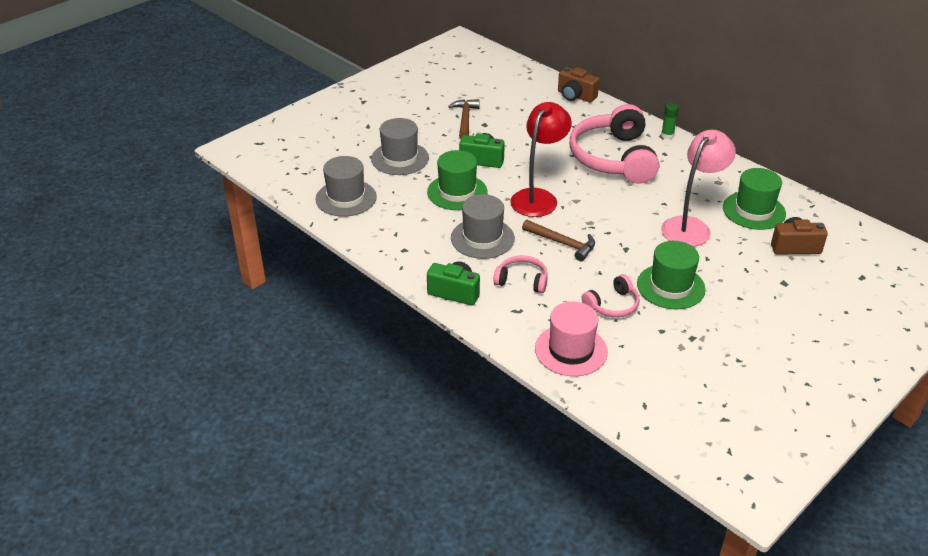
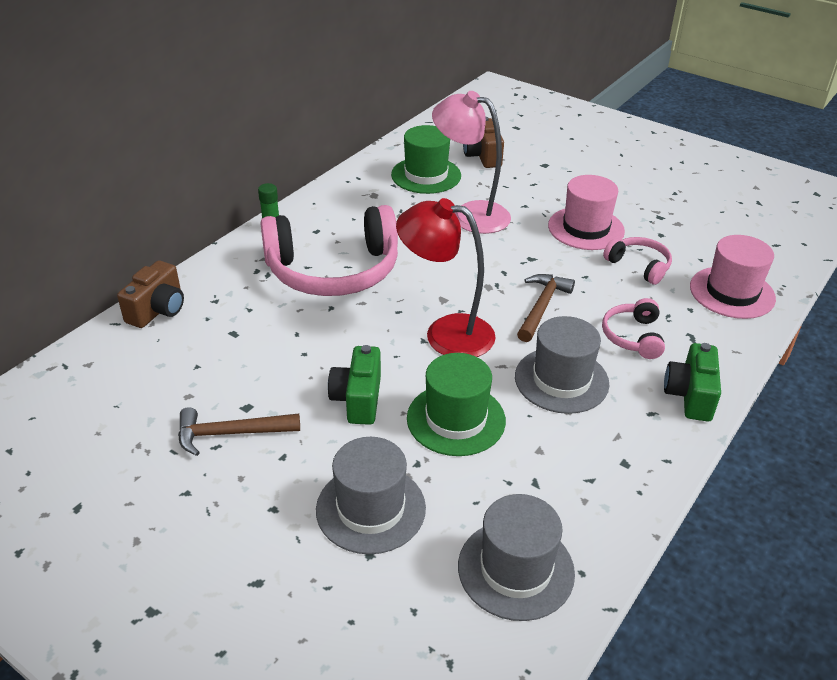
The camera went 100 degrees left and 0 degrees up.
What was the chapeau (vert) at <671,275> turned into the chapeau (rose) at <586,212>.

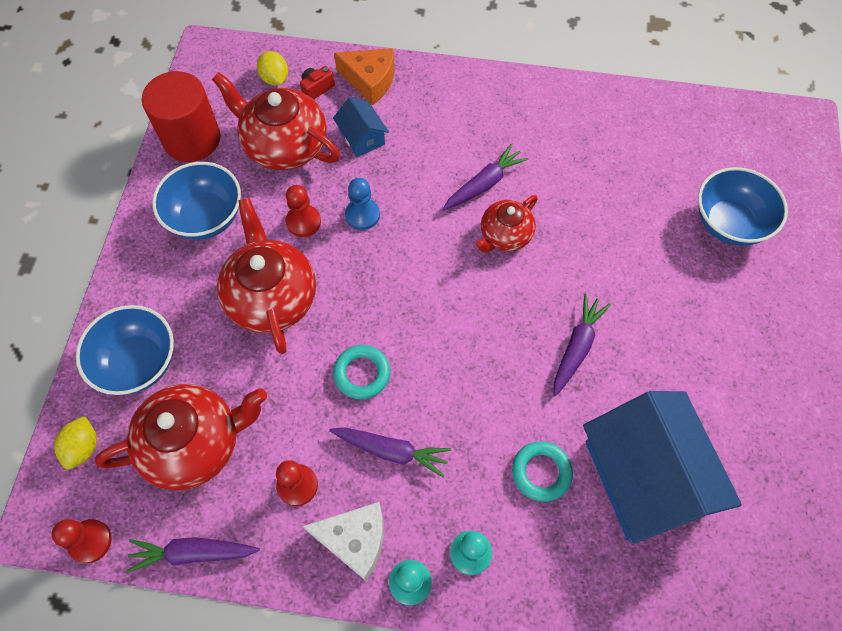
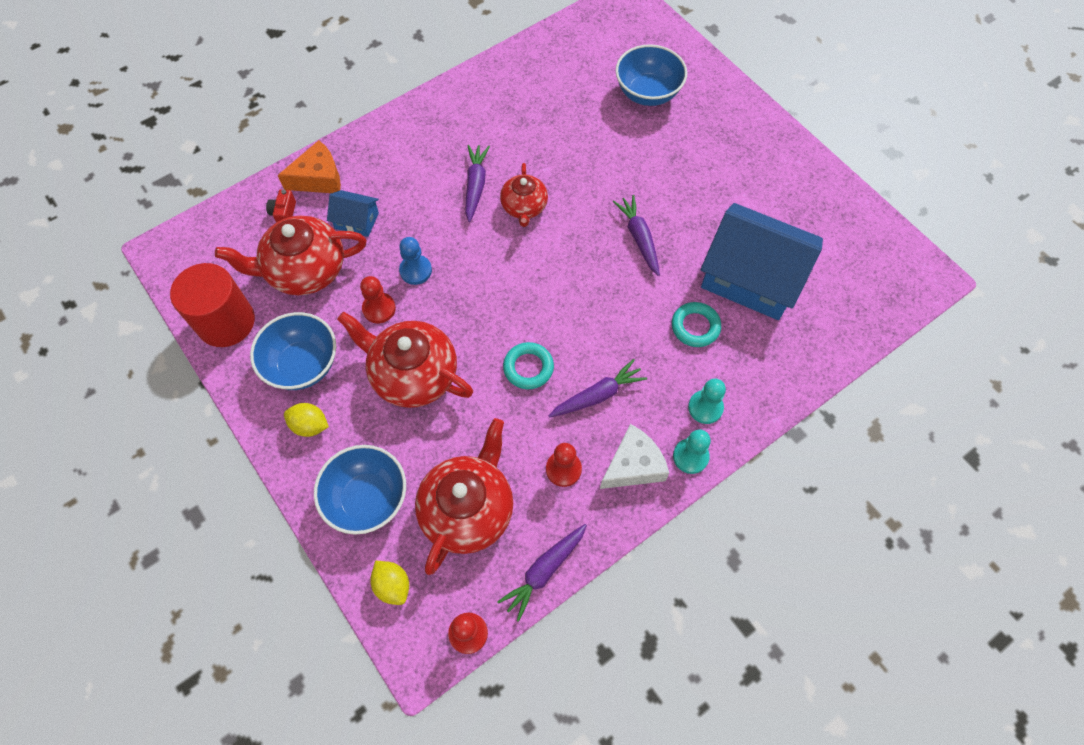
The camera went 45 degrees left and 0 degrees up.
The citron (jaune) ended up elsewhere, having gone from <272,68> to <306,420>.

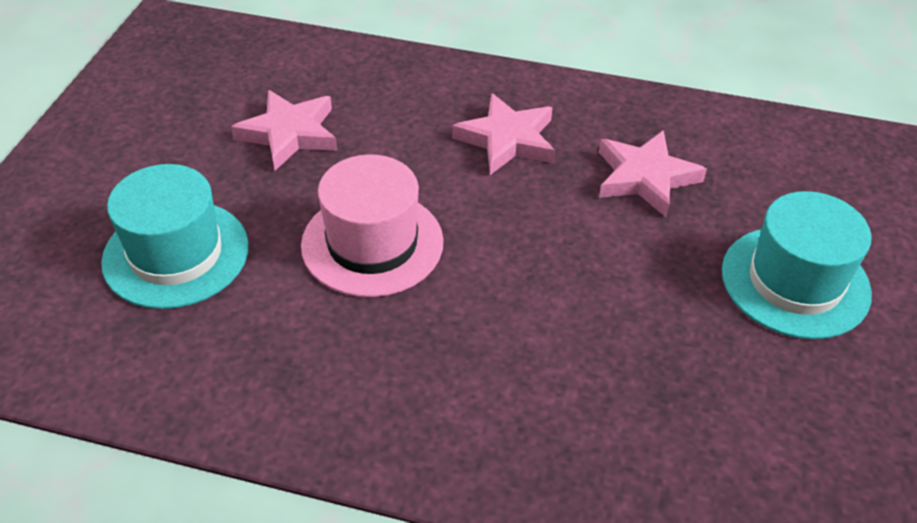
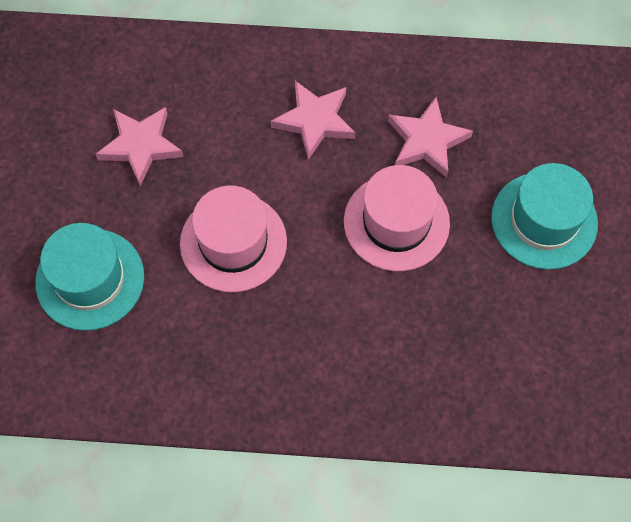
The camera went 10 degrees left and 20 degrees up.
The second view gained the chapeau (rose) at <397,218>.

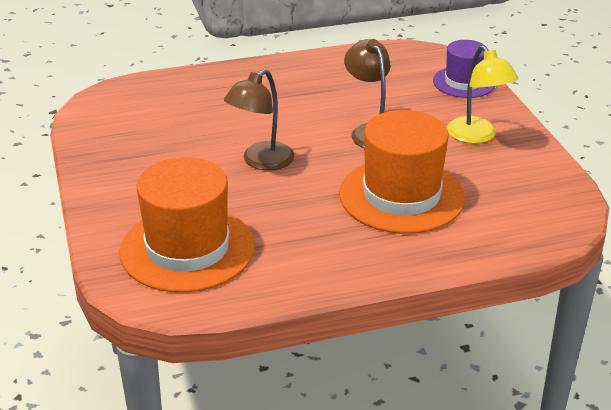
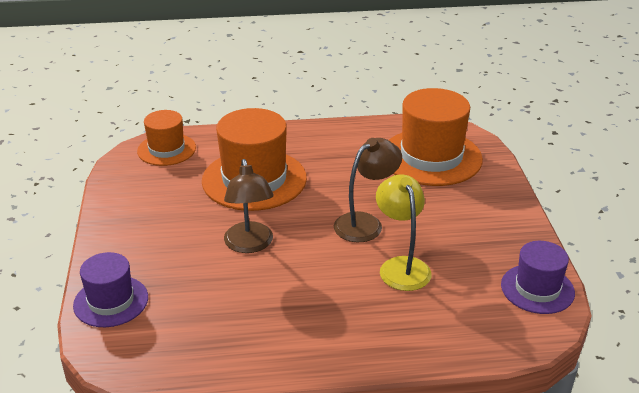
The camera went 170 degrees left and 0 degrees up.
The lampe (jaune) ended up elsewhere, having gone from <482,94> to <404,232>.
The second view gained the chapeau (orange) at <166,138>.
The second view gained the chapeau (violet) at <538,277>.

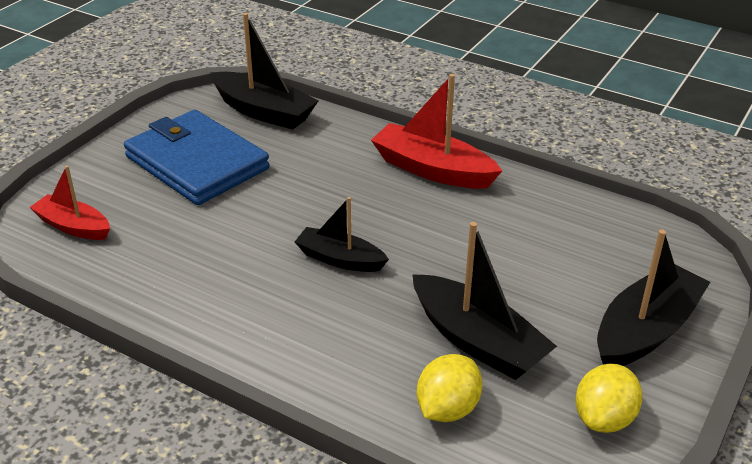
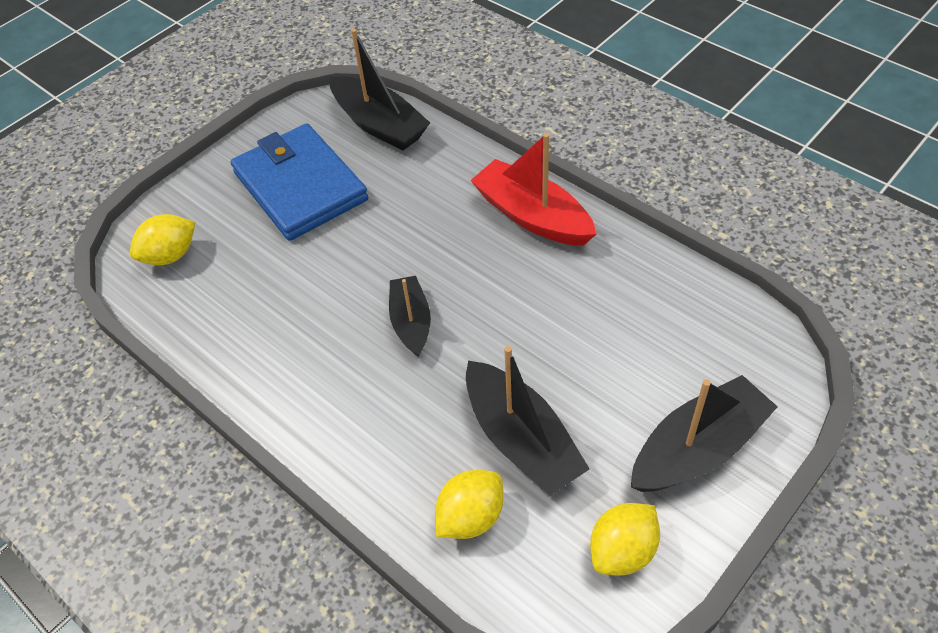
The camera went 15 degrees right and 15 degrees up.
Where the bateau (rouge) stood at <69,203>, the citron (jaune) came to stand at <162,239>.
The bateau (noir) at <342,234> ended up facing another way, 45 degrees clockwise from before.

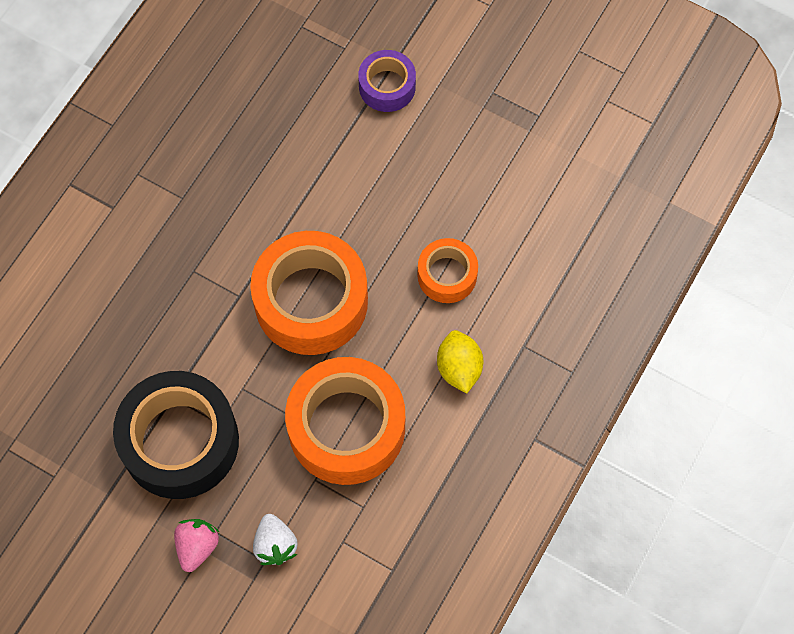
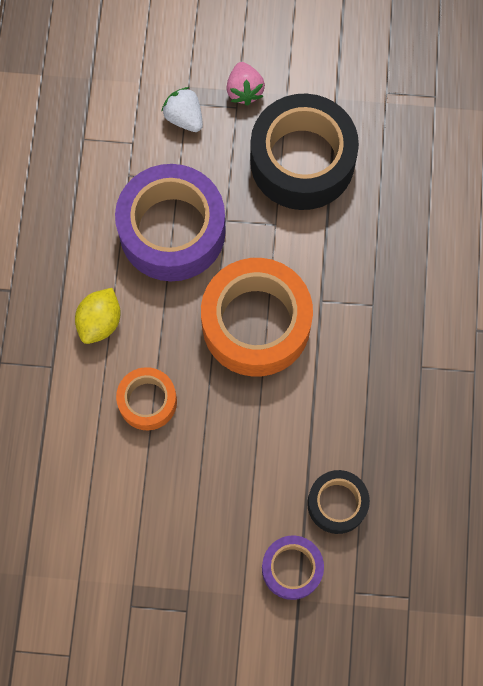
The camera went 155 degrees right and 5 degrees up.
What was the ruban adhésif (orange) at <345,421> turned into the ruban adhésif (violet) at <170,222>.
The citron (jaune) at <460,361> ended up facing another way, 60 degrees clockwise from before.
The second view gained the ruban adhésif (noir) at <338,502>.

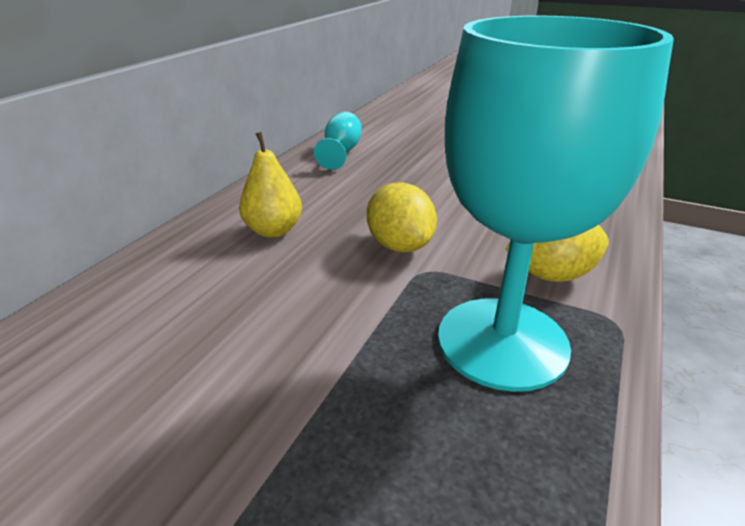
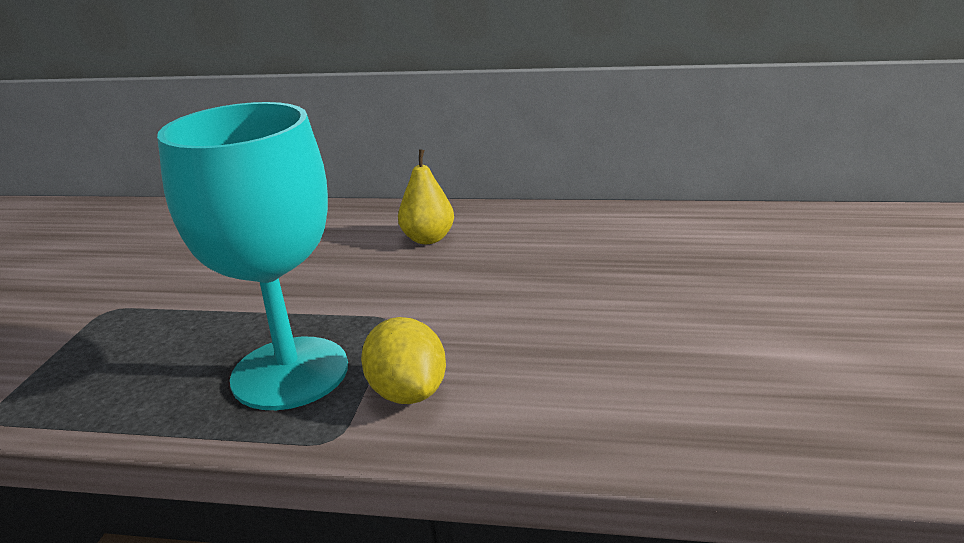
The camera went 75 degrees right and 5 degrees down.
The second view lost the verre à pied (turquoise) at <338,141>.
The second view lost the citron (jaune) at <402,217>.

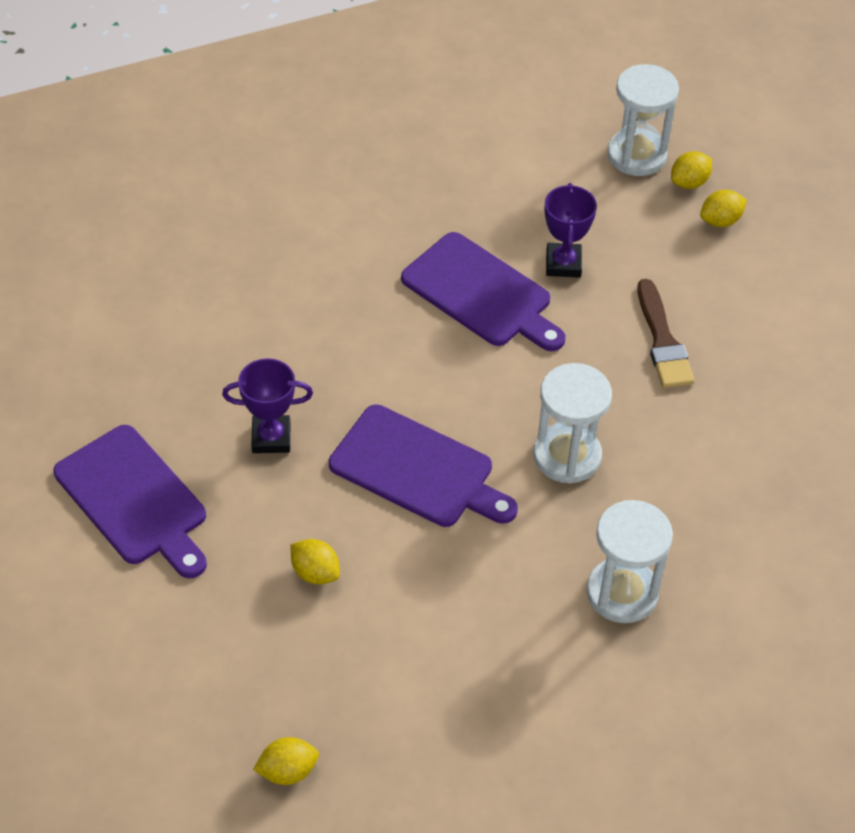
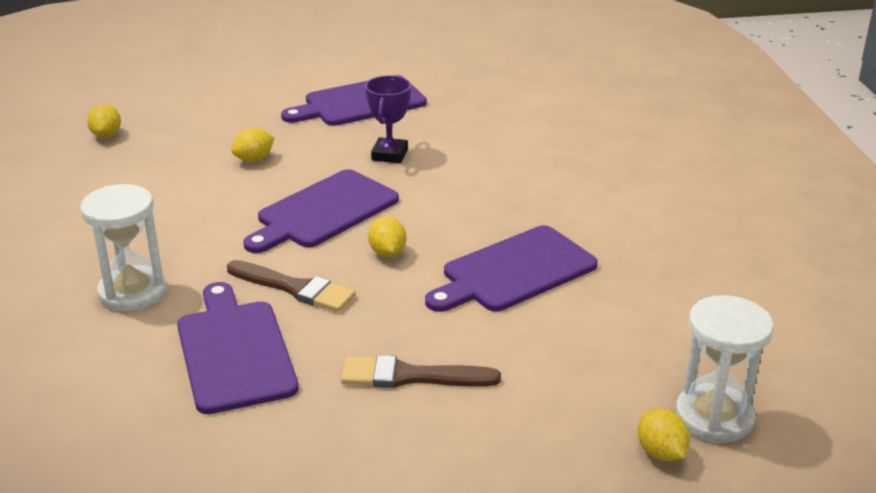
The camera went 105 degrees right and 20 degrees down.
Where the sablier (blanc) stood at <572,423>, the pinceau (marron) came to stand at <291,286>.
The second view lost the trophée (violet) at <570,230>.
The citron (jaune) ended up elsewhere, having gone from <723,208> to <387,237>.
The second view gained the planche à découper (violet) at <238,348>.

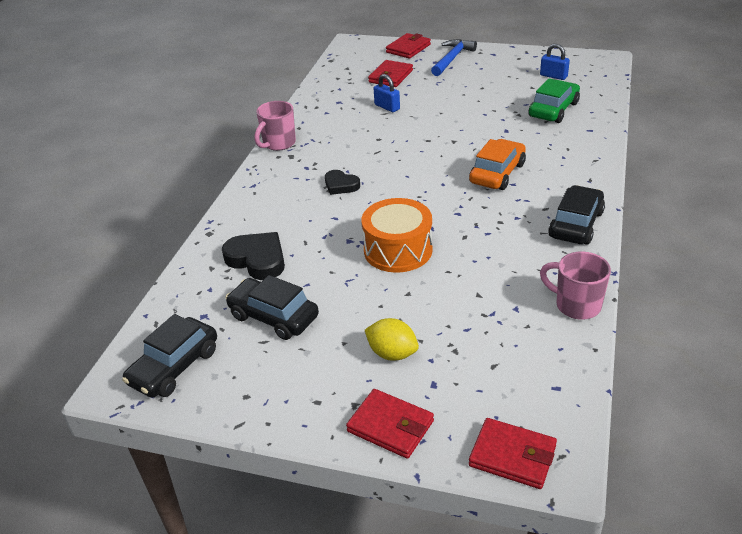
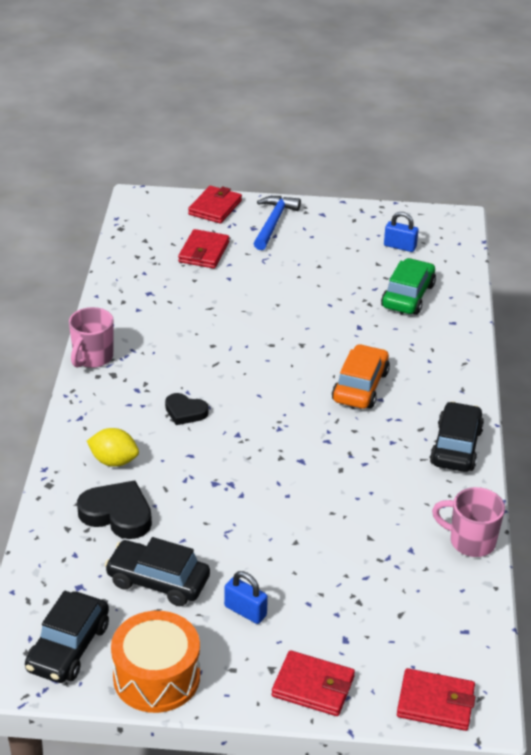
The camera went 15 degrees left and 0 degrees up.
The tambour (orange) ended up elsewhere, having gone from <397,235> to <155,662>.
The citron (jaune) ended up elsewhere, having gone from <392,339> to <113,447>.
The cadenas (bleu) ended up elsewhere, having gone from <387,93> to <246,597>.

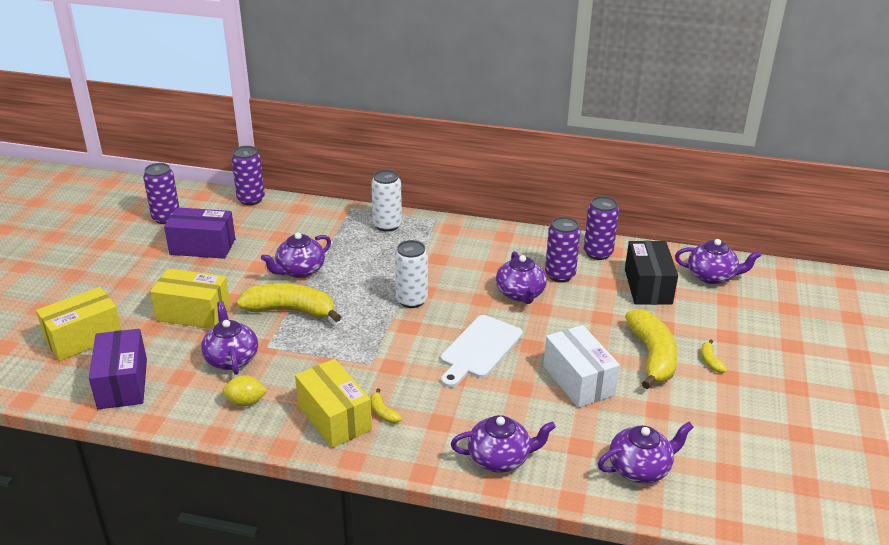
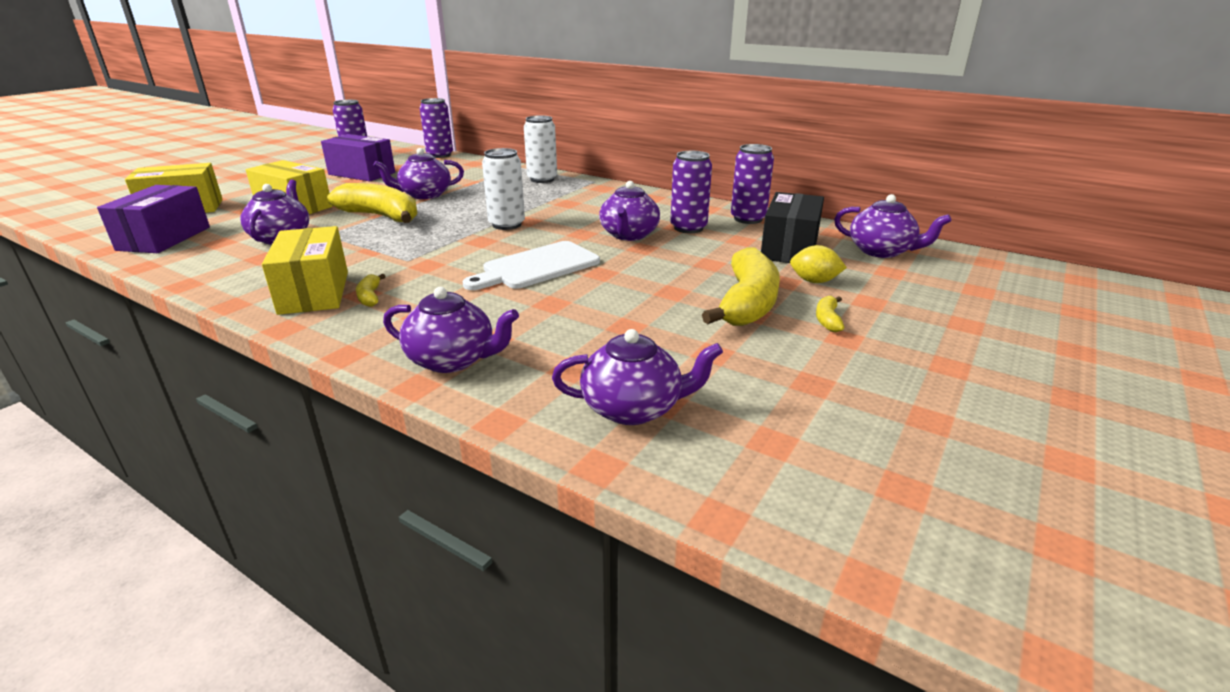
The camera went 20 degrees right and 5 degrees down.
The citron (jaune) ended up elsewhere, having gone from <245,391> to <818,264>.
The second view lost the boîte (blanc) at <581,366>.

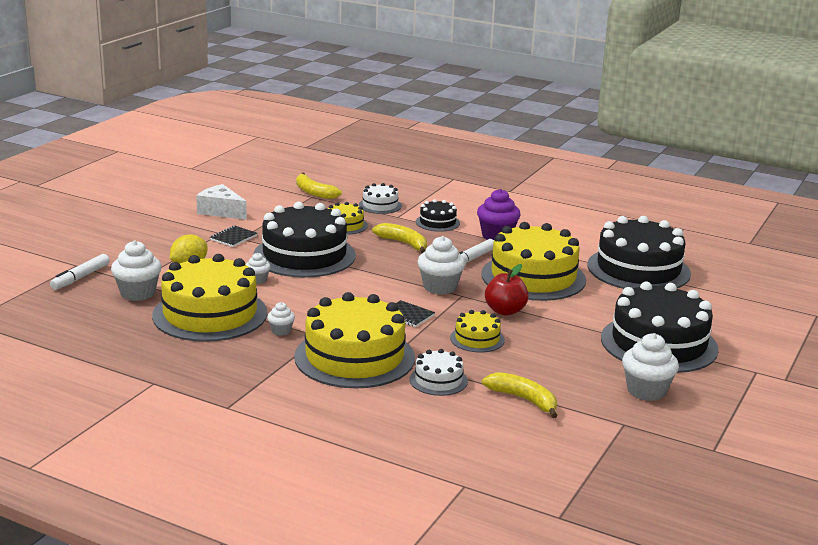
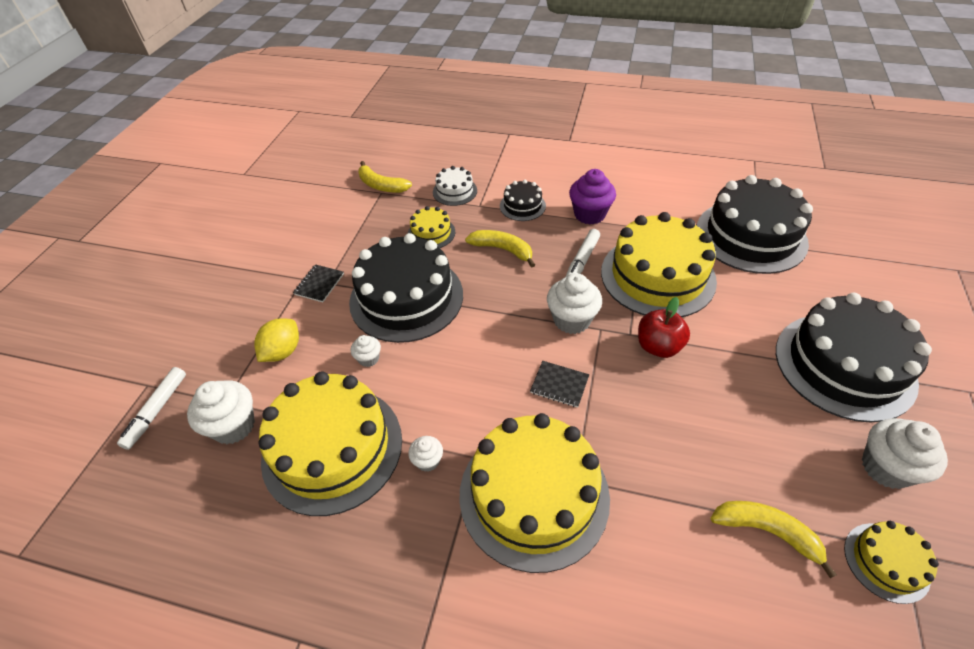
The camera went 10 degrees left and 25 degrees up.
The second view lost the fromage (blanc) at <221,202>.
The second view lost the gâteau (blanc) at <439,372>.
The gâteau (jaune) ended up elsewhere, having gone from <477,331> to <891,562>.

